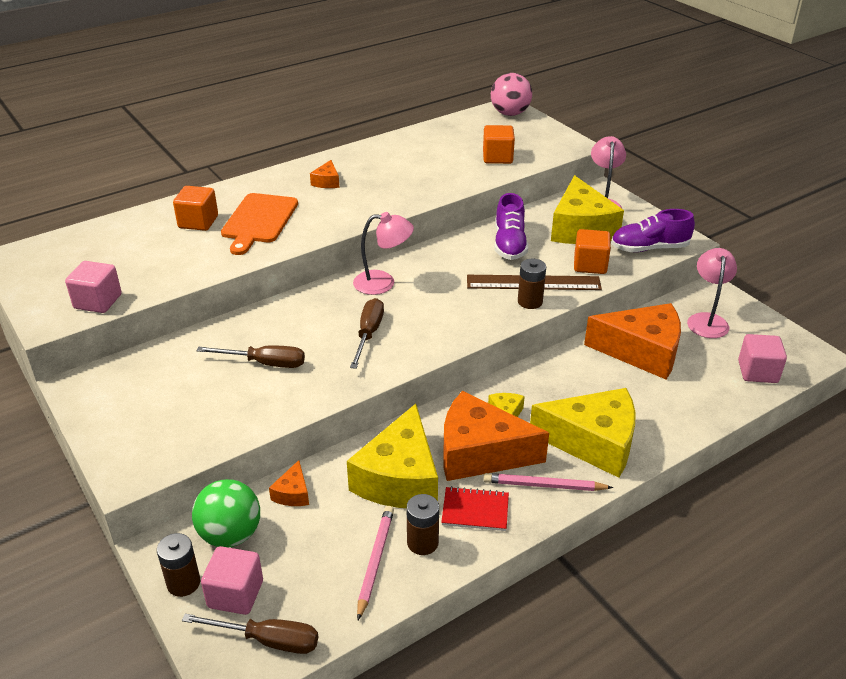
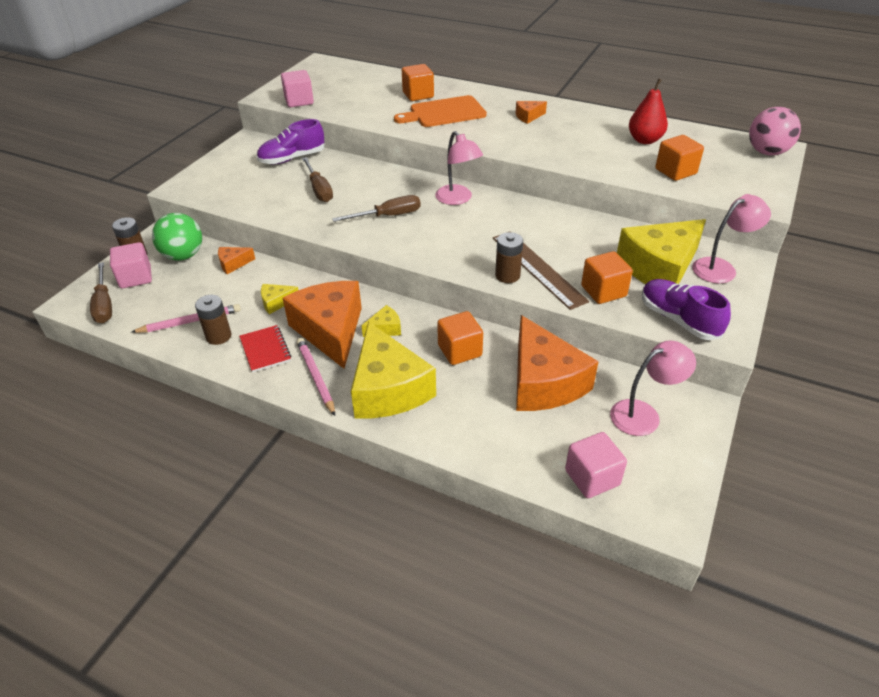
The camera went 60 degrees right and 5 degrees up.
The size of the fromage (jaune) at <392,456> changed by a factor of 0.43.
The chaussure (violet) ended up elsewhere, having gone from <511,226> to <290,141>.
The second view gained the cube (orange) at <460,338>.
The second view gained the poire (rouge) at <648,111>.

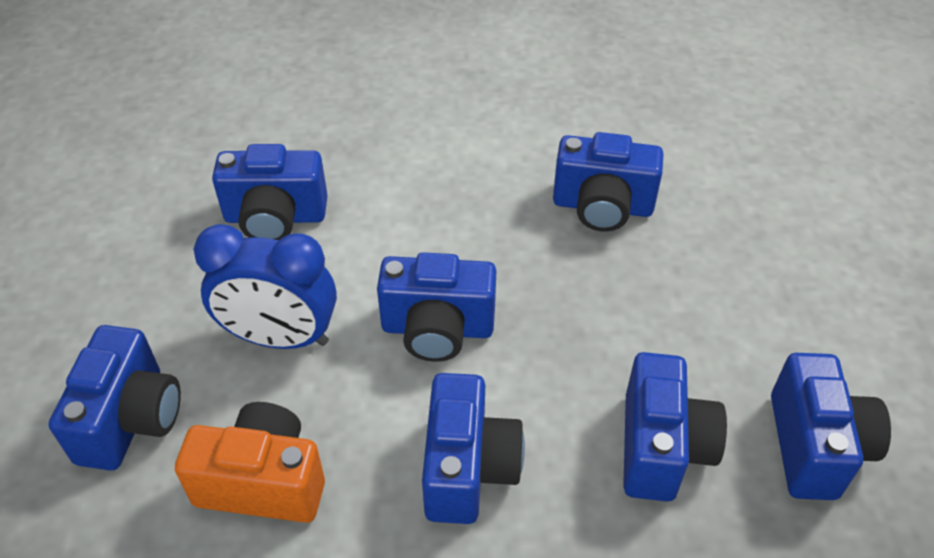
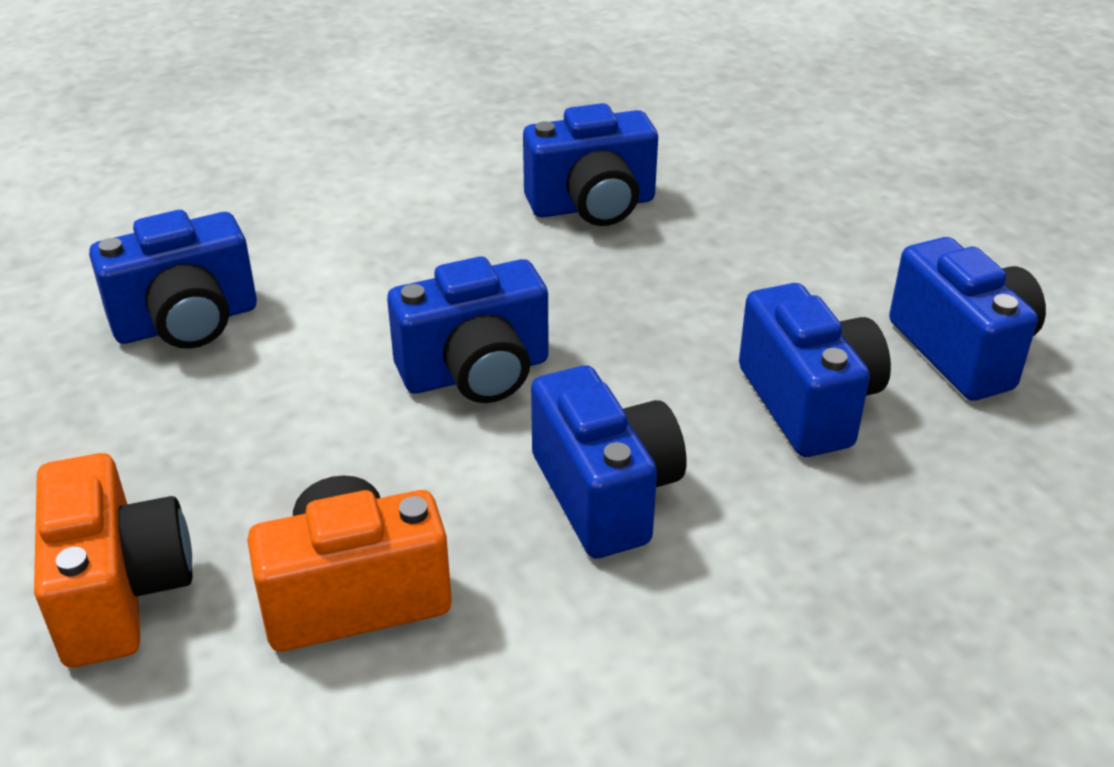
The camera went 25 degrees left and 10 degrees down.
What was the appareil photo (bleu) at <115,398> turned into the appareil photo (orange) at <113,560>.
The second view lost the réveil (bleu) at <265,286>.

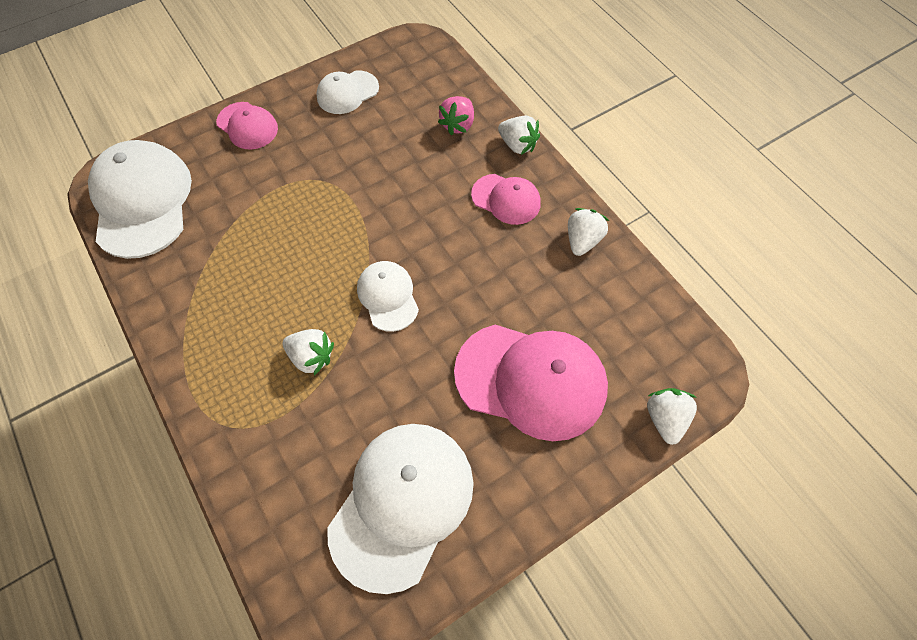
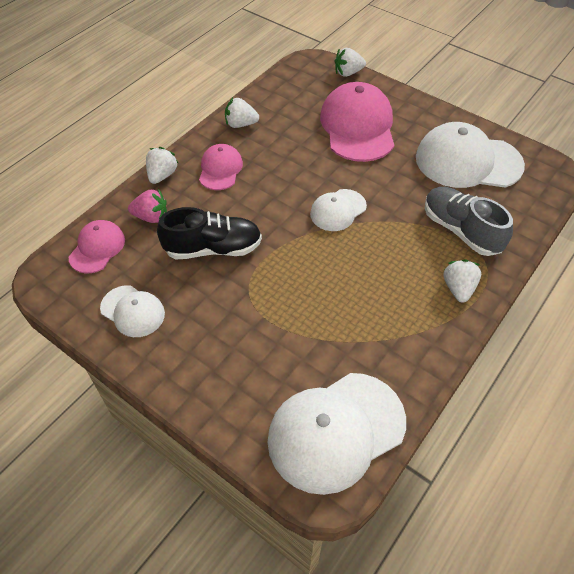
The camera went 110 degrees left and 10 degrees down.
The casquette (rose) ended up elsewhere, having gone from <247,126> to <97,247>.
The fraise (blanc) ended up elsewhere, having gone from <308,352> to <462,281>.
The second view gained the chaussure (noir) at <209,233>.
The second view gained the chaussure (gris) at <469,221>.

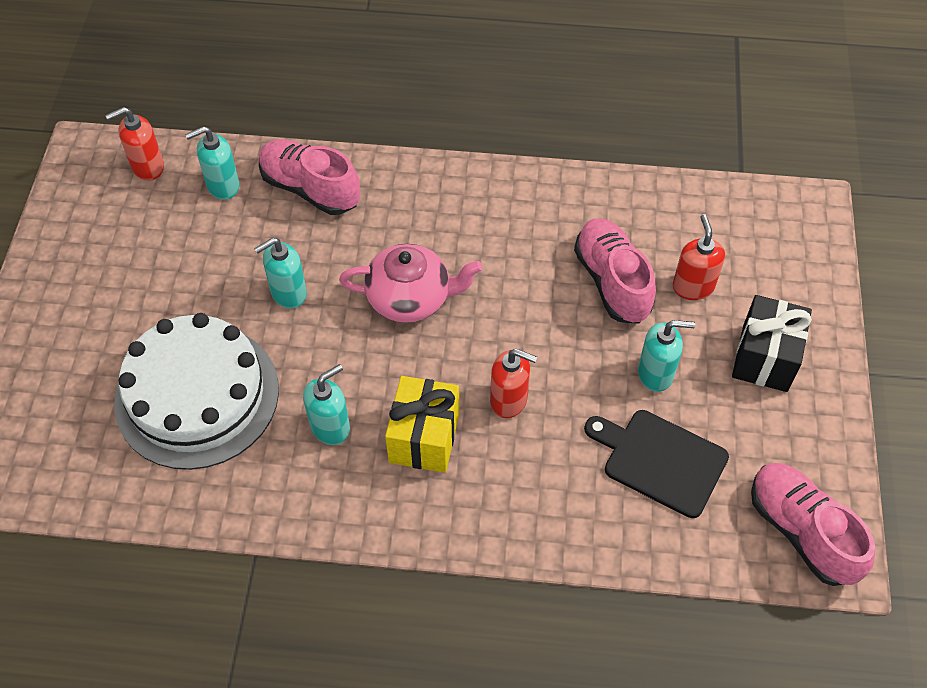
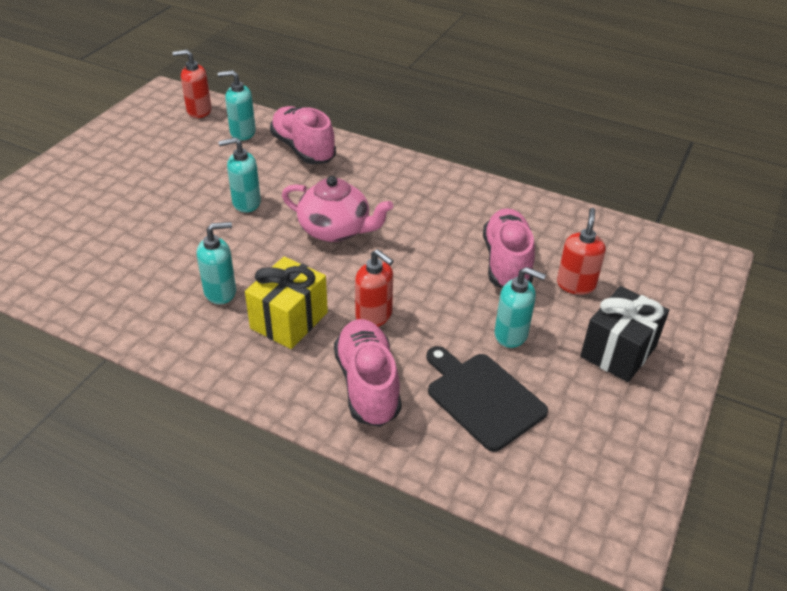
The camera went 20 degrees right and 15 degrees down.
The second view lost the gâteau (blanc) at <196,391>.
The chaussure (rose) ended up elsewhere, having gone from <813,524> to <367,373>.

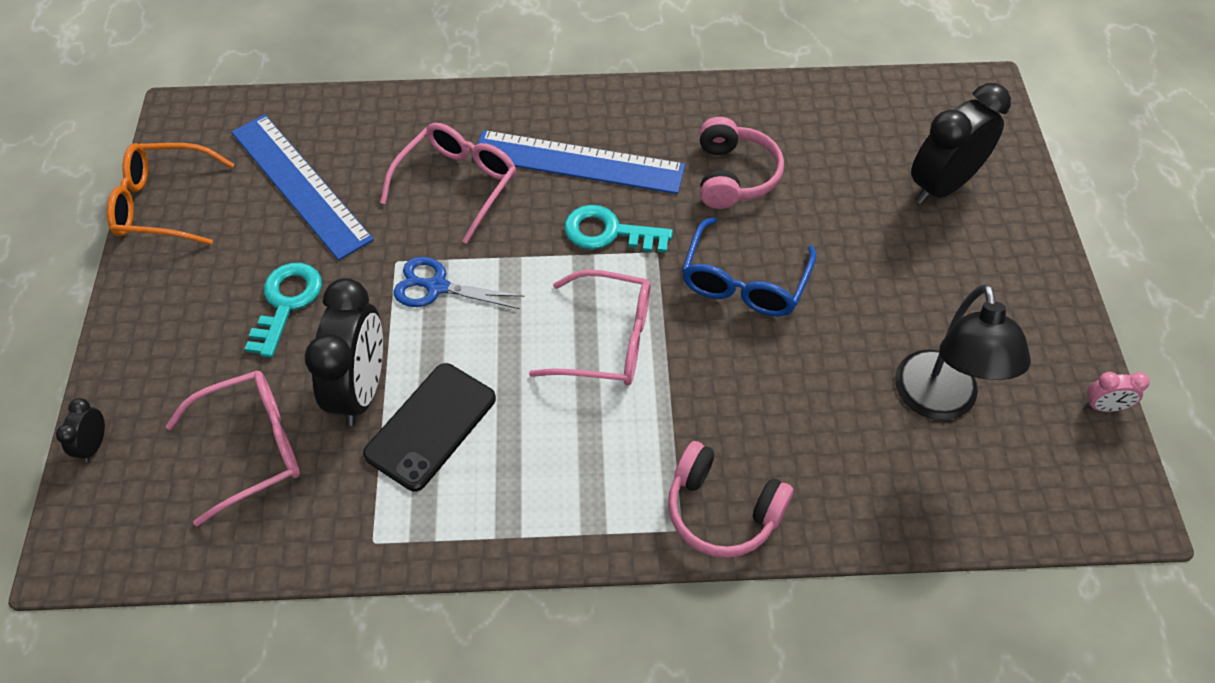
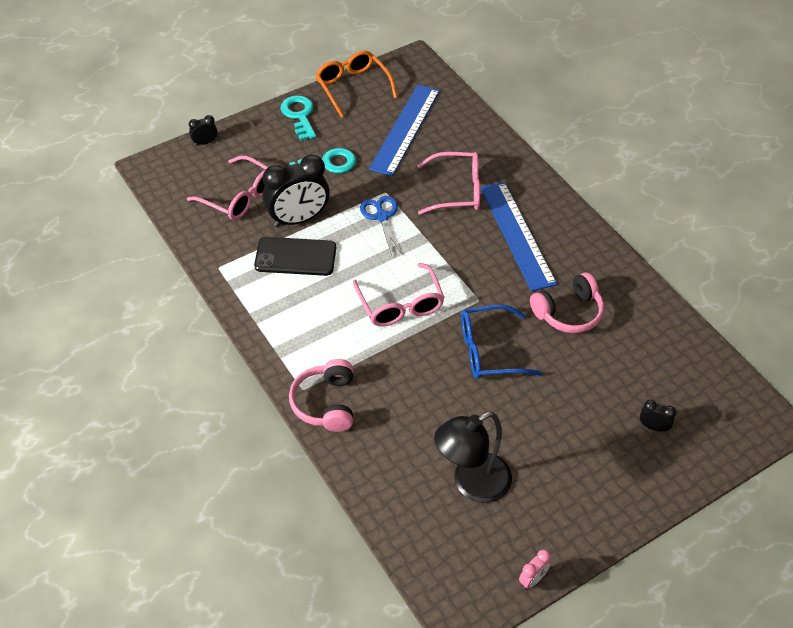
The camera went 60 degrees right and 5 degrees down.
The clé (turquoise) ended up elsewhere, having gone from <618,229> to <298,118>.
The size of the réveil (noir) at <961,143> changed by a factor of 0.45.
The réveil (rose) at <1117,392> ended up facing another way, 105 degrees counterclockwise from before.

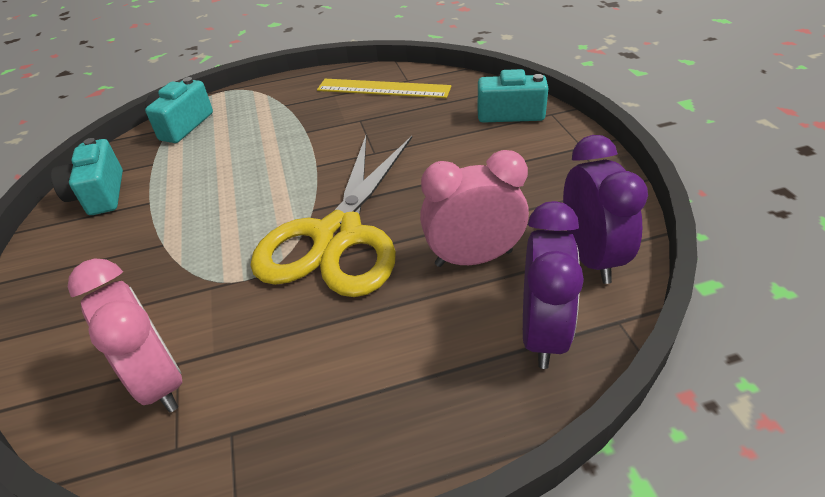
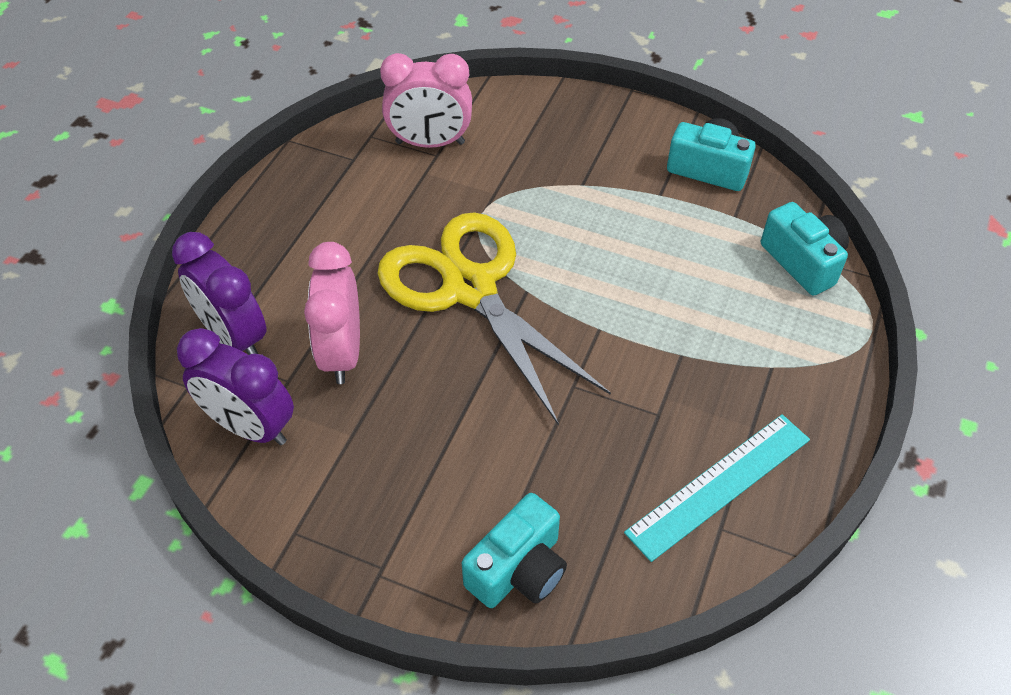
The camera went 125 degrees right and 10 degrees up.
What was the règle (jaune) at <384,88> turned into the règle (turquoise) at <717,488>.
The réveil (rose) at <474,208> ended up facing another way, 150 degrees clockwise from before.

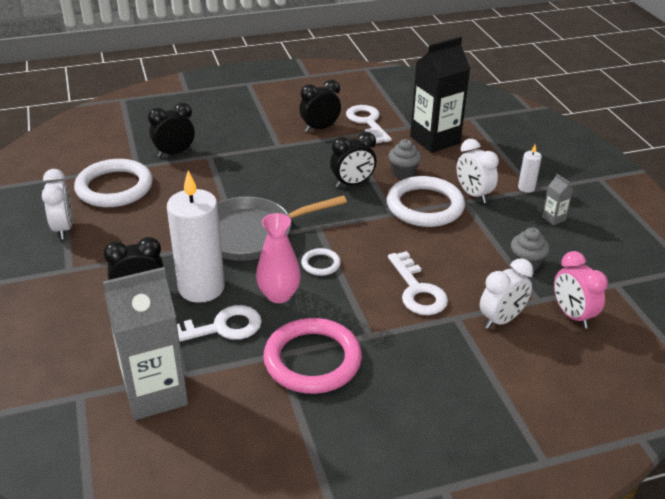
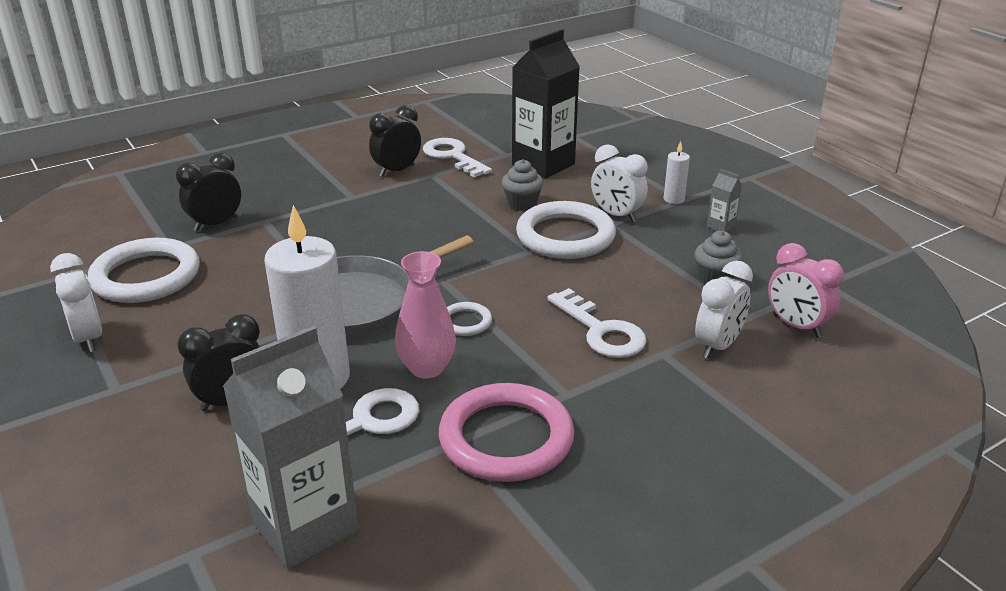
The camera went 15 degrees left and 5 degrees down.
The second view lost the réveil (noir) at <353,160>.

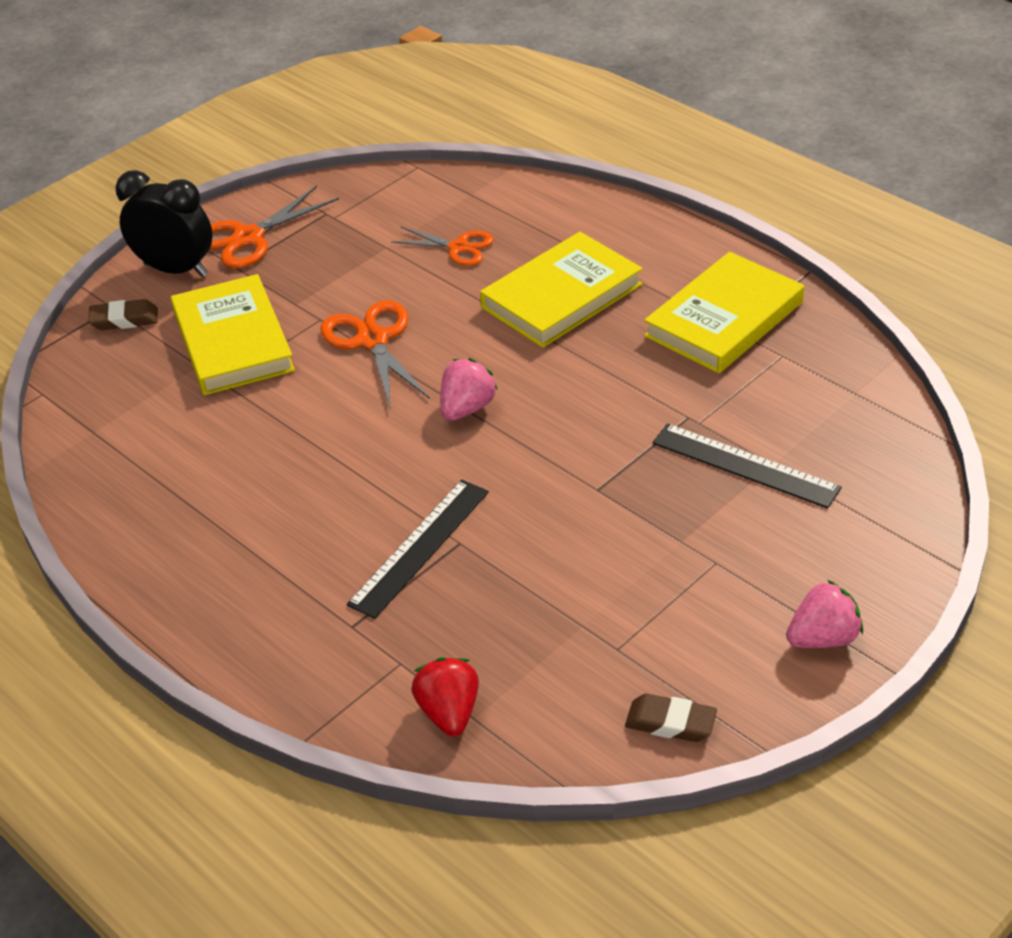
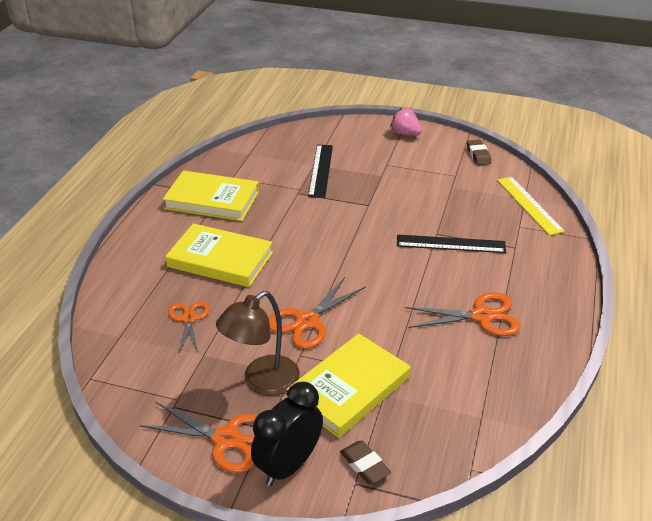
The camera went 120 degrees left and 5 degrees down.
The réveil (noir) at <164,223> ended up facing another way, 45 degrees clockwise from before.
Where the fraise (rouge) stood at <445,696>, the règle (jaune) came to stand at <531,206>.
The second view lost the fraise (rose) at <469,389>.
The second view gained the lampe (marron) at <258,343>.
The second view gained the ciseaux (orange) at <463,314>.

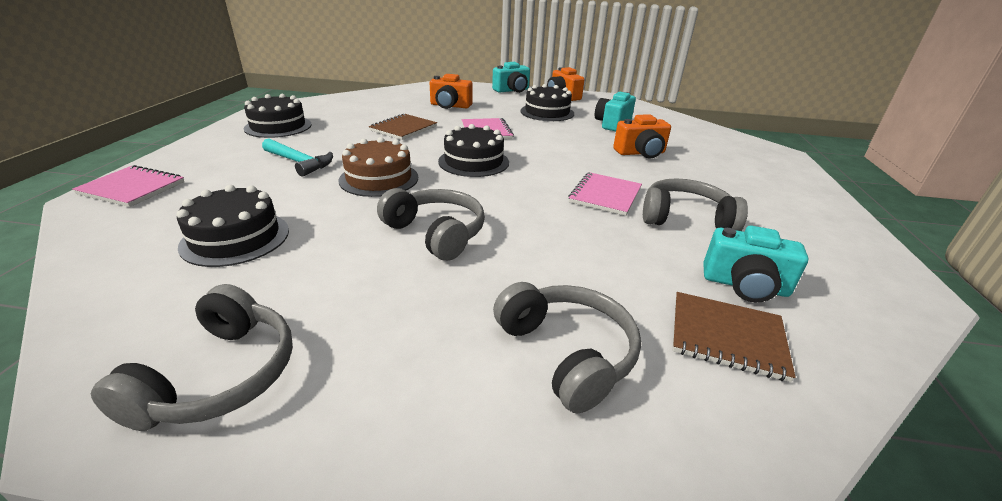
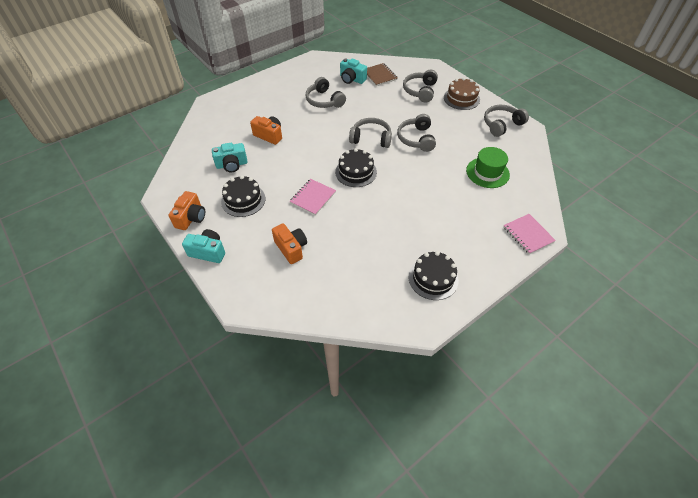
The camera went 135 degrees left and 20 degrees up.
Where the gâteau (noir) stood at <233,226>, the chapeau (vert) came to stand at <488,167>.
The second view lost the marteau (turquoise) at <297,157>.
The gâteau (marron) ended up elsewhere, having gone from <378,167> to <462,94>.
The second view lost the carnet (marron) at <403,126>.
The second view lost the carnet (rose) at <605,194>.
The appareil photo (turquoise) at <755,264> ended up facing another way, 150 degrees clockwise from before.
The second view gained the casque audio (gris) at <370,133>.

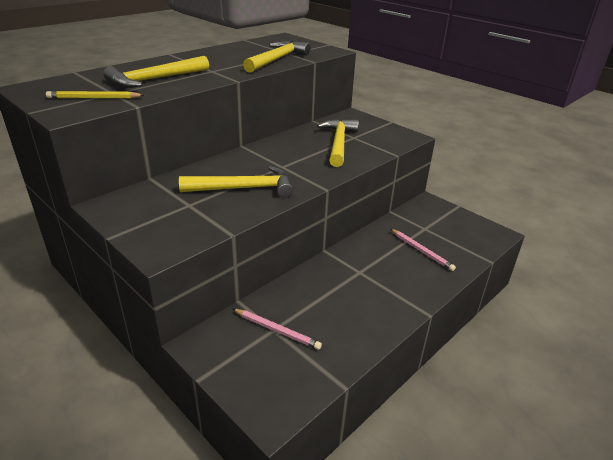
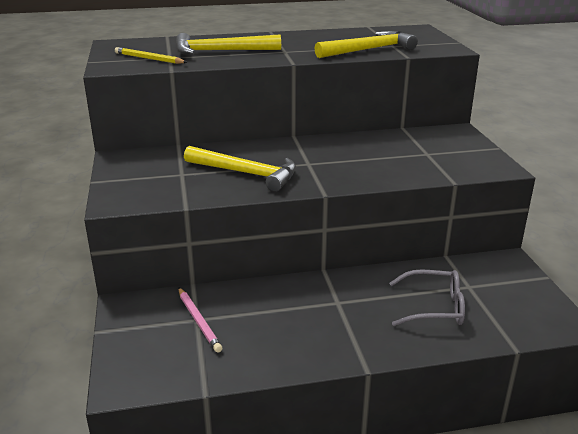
The camera went 35 degrees right and 5 degrees down.
The second view lost the marteau (jaune) at <338,143>.
Where the crayon (rose) stood at <423,250>, the lunettes (gris) came to stand at <427,298>.

